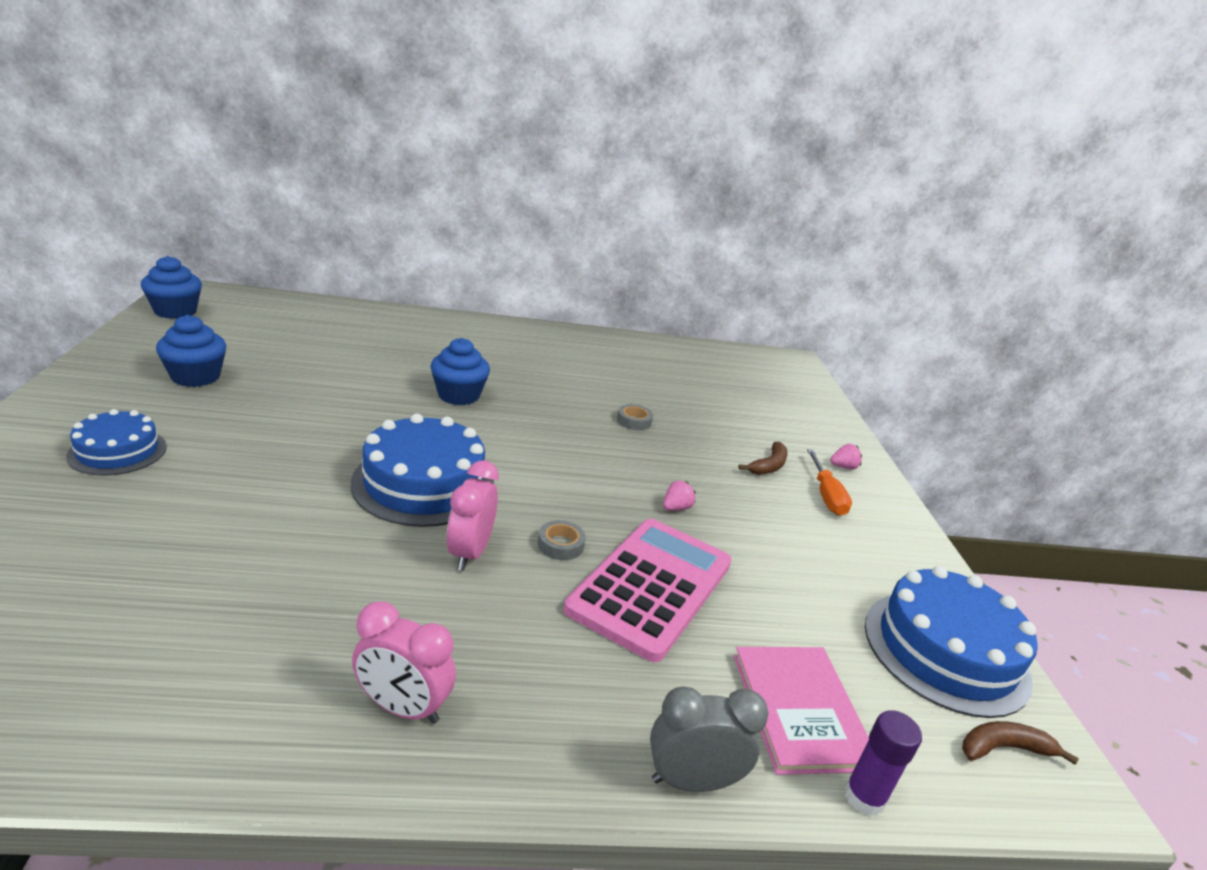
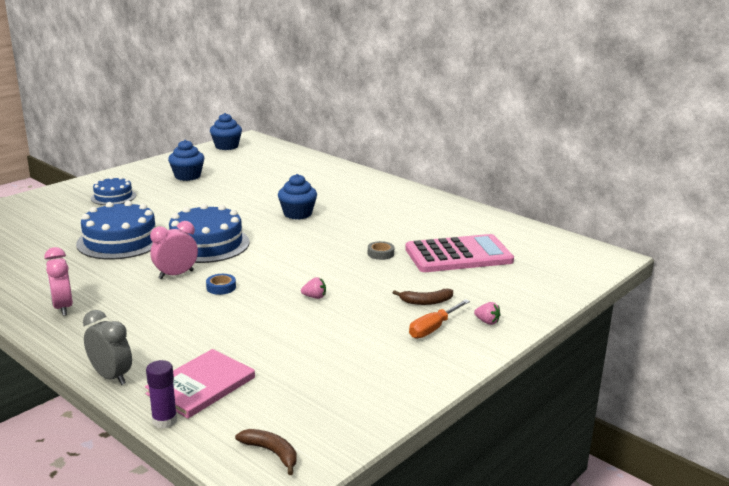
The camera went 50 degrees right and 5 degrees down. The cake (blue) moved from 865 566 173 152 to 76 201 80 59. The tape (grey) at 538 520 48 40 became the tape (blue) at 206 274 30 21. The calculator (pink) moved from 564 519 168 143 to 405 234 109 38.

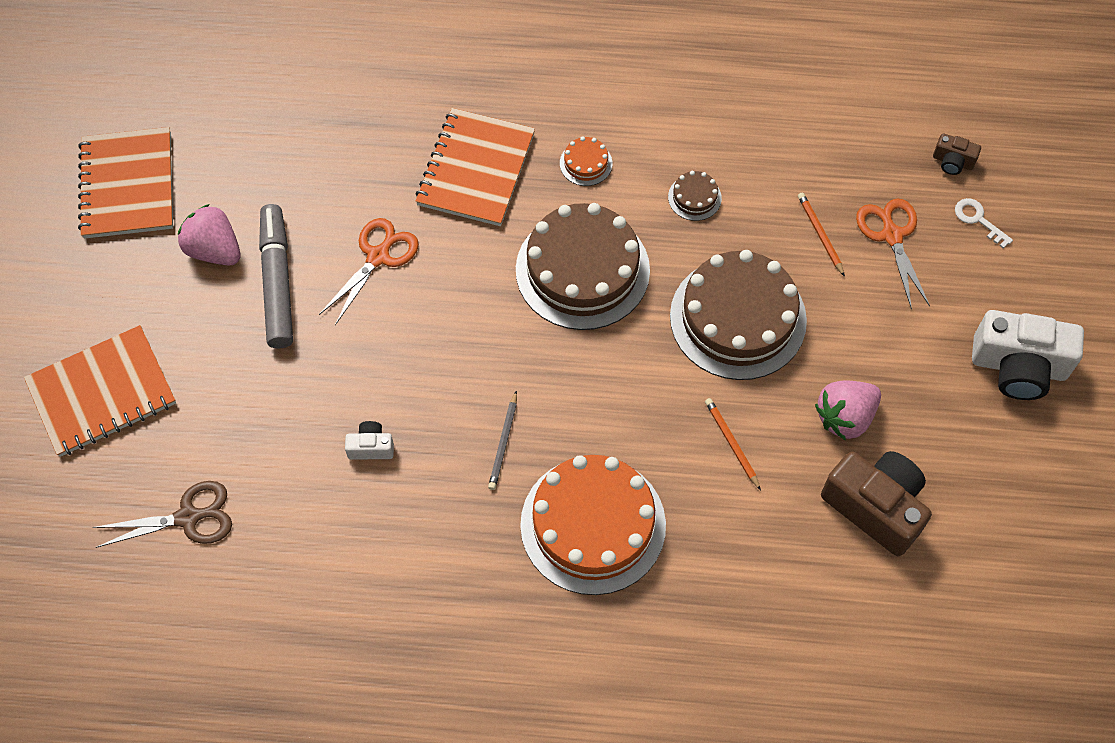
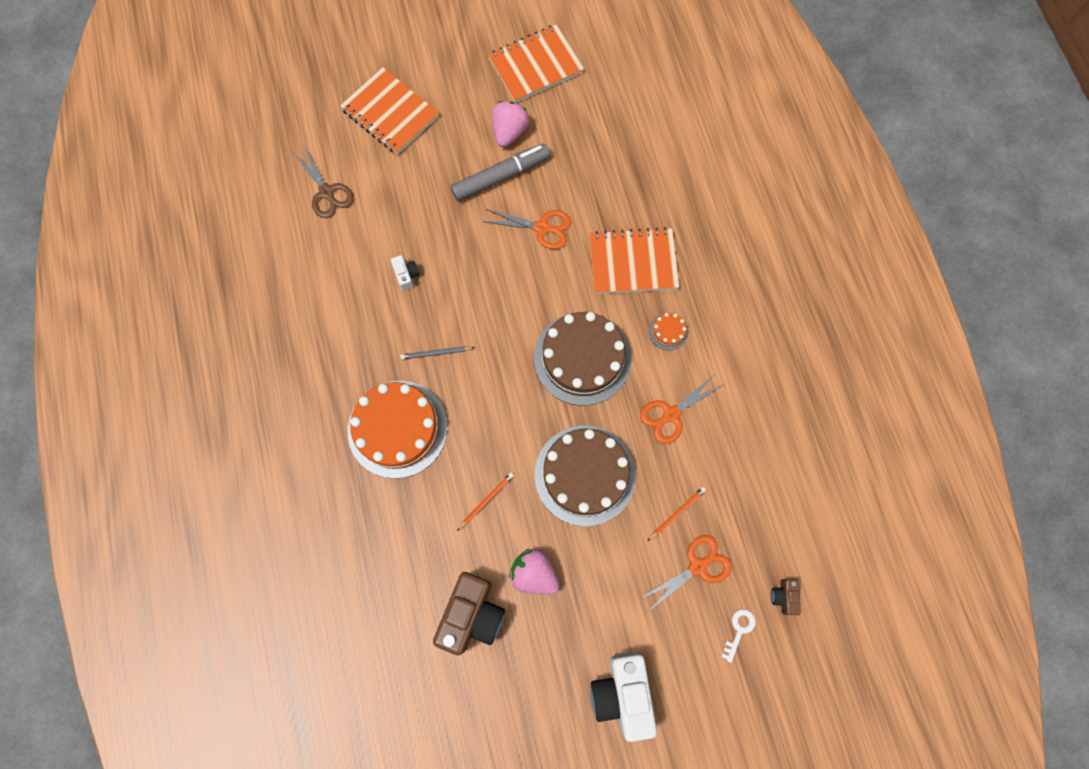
The camera went 70 degrees right and 10 degrees up. The cake (brown) at 668 171 54 50 was replaced by the scissors (orange) at 640 373 86 71.

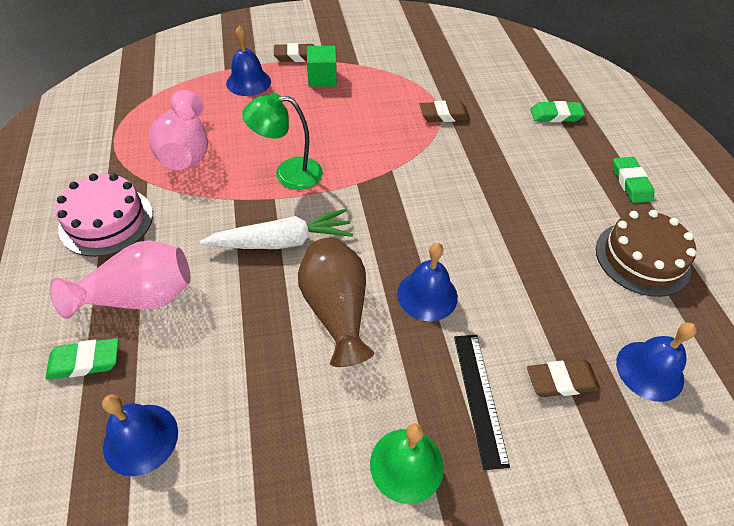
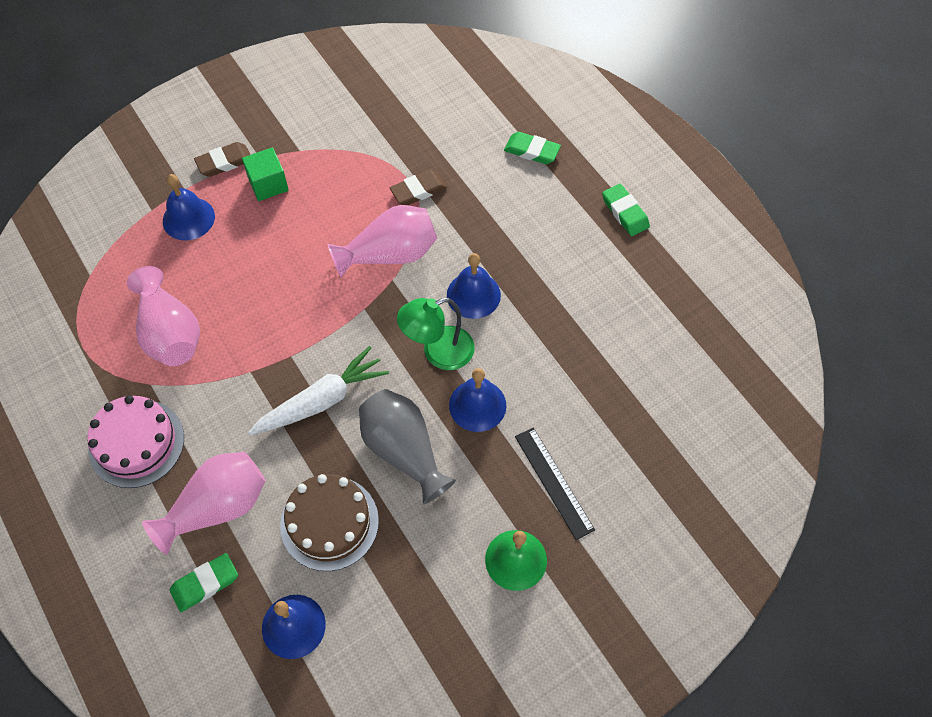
The camera went 20 degrees left and 10 degrees up. The cake (brown) moved from 596 210 100 87 to 280 474 99 97. The vase (pink) at 328 205 109 72 appeared. The vase (brown) at 298 237 76 130 became the vase (grey) at 359 389 97 115. The lamp (green) moved from 242 93 81 97 to 397 298 77 72. The bell (blue) moved from 616 322 81 80 to 447 253 54 66. The eraser (green) at 530 101 55 21 turned 45 degrees clockwise. The eraser (brown) at 527 360 73 37 disappeared.

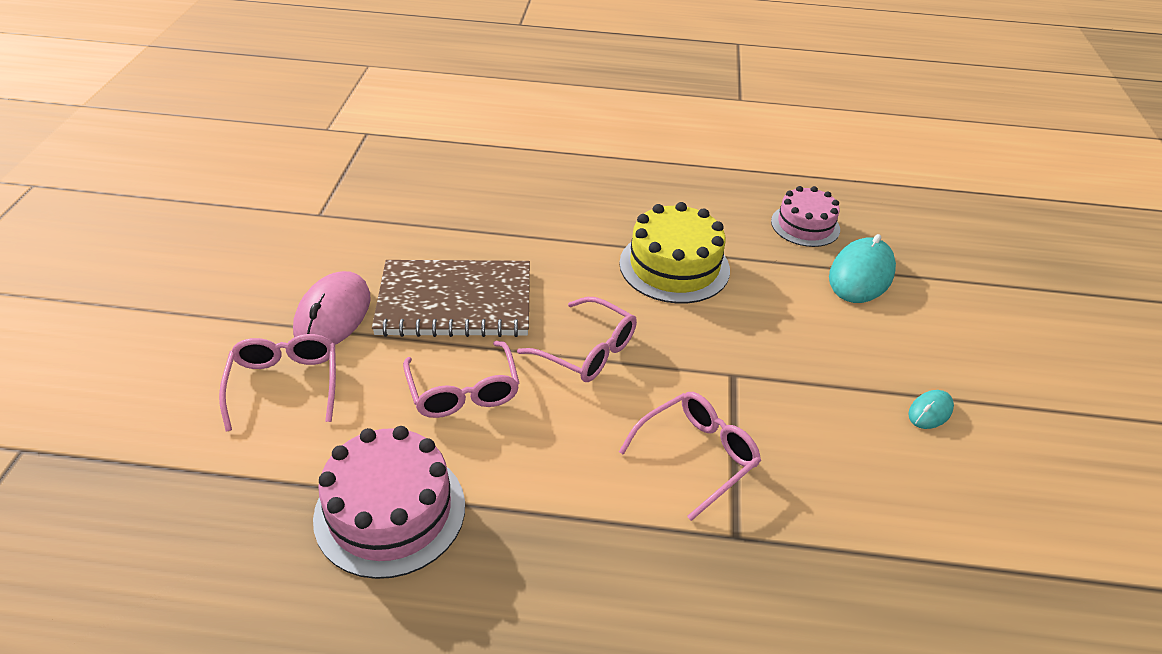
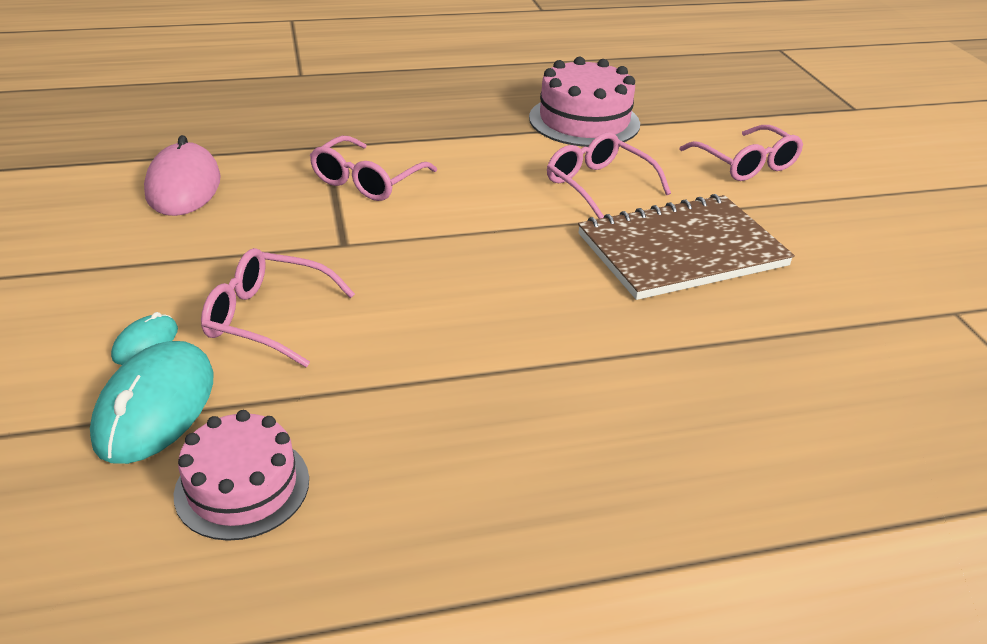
The camera went 160 degrees right and 5 degrees down. The mouse (turquoise) moved from 908 390 46 39 to 111 312 67 53. The mouse (pink) moved from 293 271 77 74 to 144 135 77 81. The glasses (pink) moved from 517 297 120 85 to 201 248 154 119. The cake (yellow) at 619 202 111 102 disappeared.

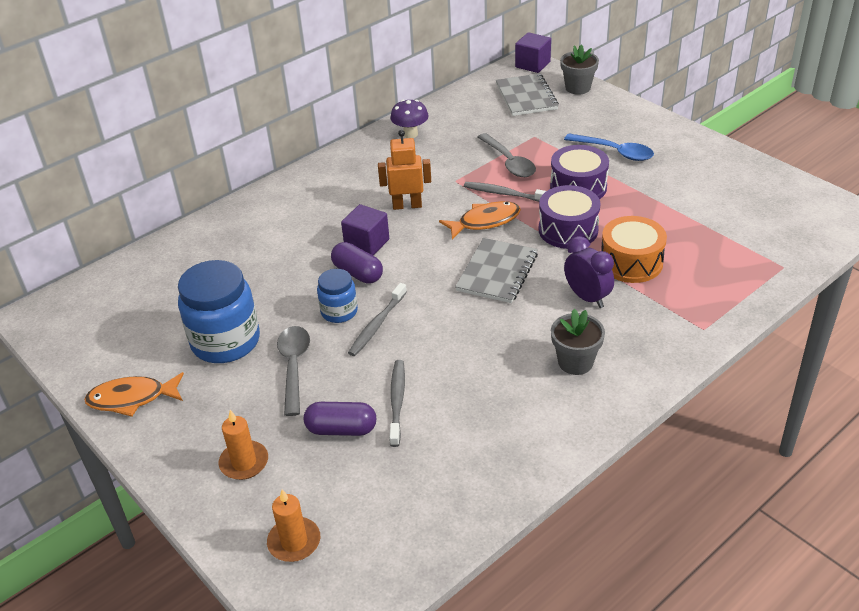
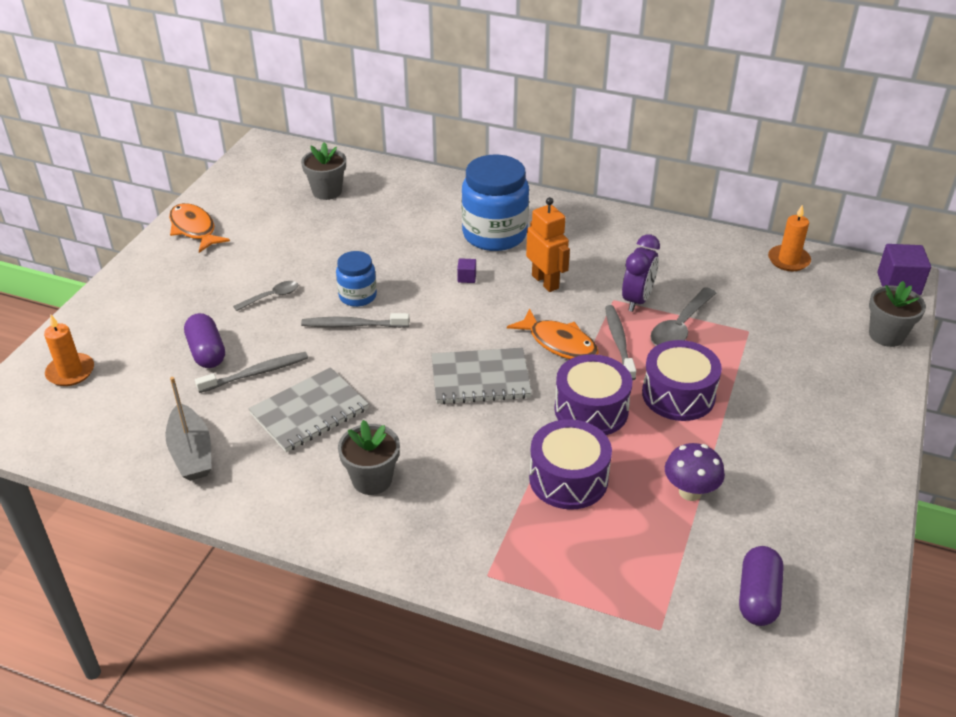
The camera went 60 degrees right and 0 degrees up. The boat (grey) at 165 377 47 104 appeared. The spoon (grey) at 277 326 33 90 changed to 0.60 times the size. The notebook (grey) moved from 496 73 63 43 to 248 367 121 85. The flower pot (grey) at 301 142 45 58 appeared. The cube (purple) at 341 204 48 51 changed to 0.49 times the size. The jar (blue) moved from 178 260 82 103 to 462 155 67 96. The drum (orange) at 602 216 65 67 became the drum (purple) at 529 419 83 91. The clock (purple) moved from 564 236 50 72 to 622 234 38 78. The mushroom (purple) moved from 390 100 39 38 to 665 443 60 58. The capsule (purple) moved from 331 242 52 42 to 739 546 45 80. The candle (orange) moved from 218 410 50 70 to 768 204 43 67. The spoon (blue) at 564 133 90 28 disappeared.

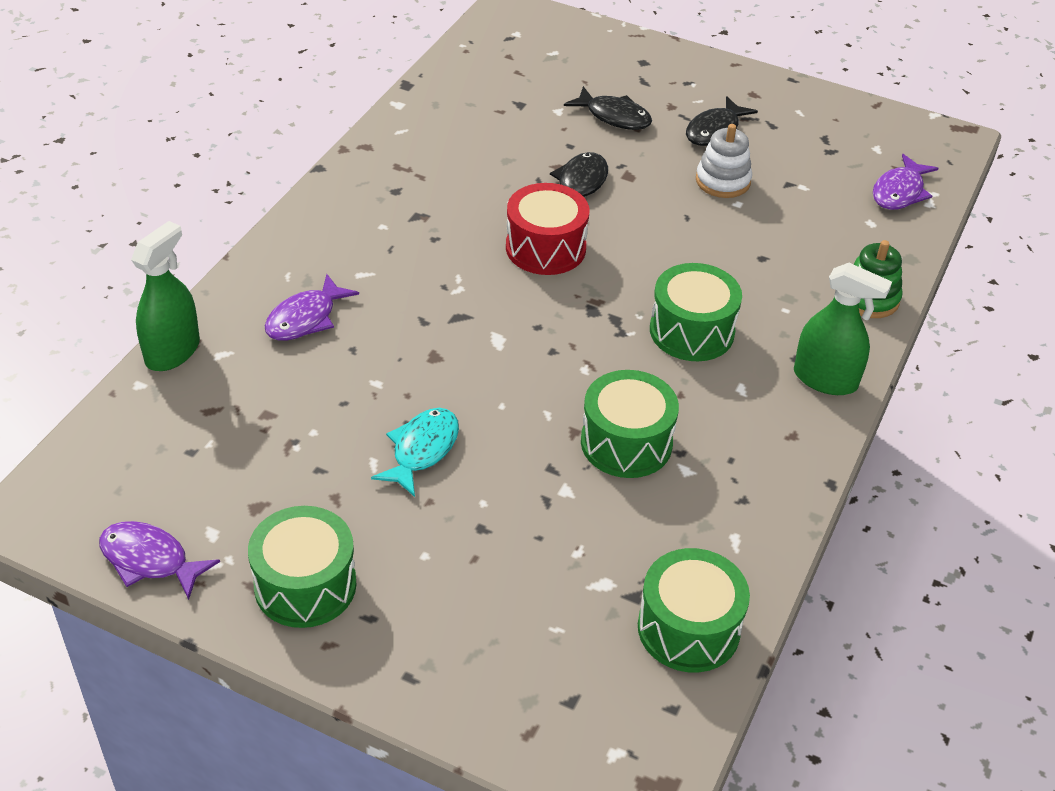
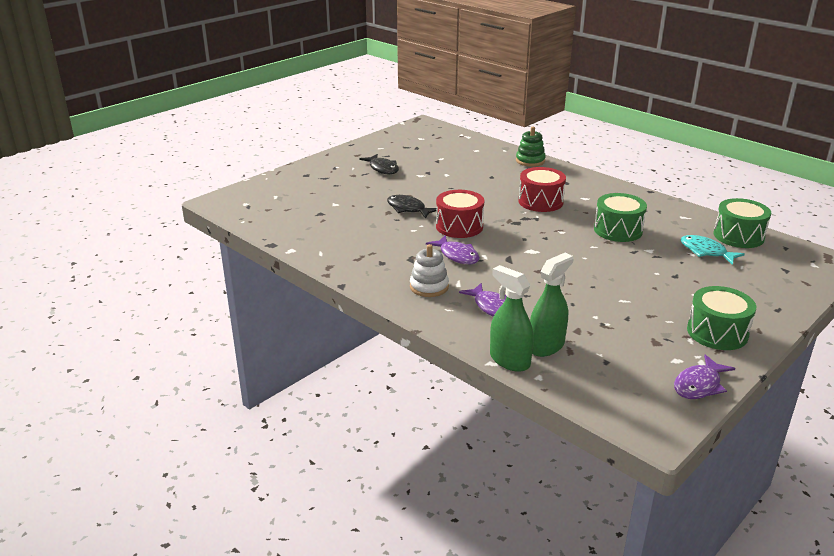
The camera went 70 degrees left and 15 degrees down. The stacking toy (white) moved from 696 124 56 74 to 410 244 39 53. The fish (purple) moved from 873 154 66 56 to 426 235 54 29. The drum (green) at 650 263 92 98 became the drum (red) at 518 167 48 45. The spray bottle (green) moved from 794 263 98 132 to 530 253 44 104. The fish (turquoise) moved from 371 408 88 89 to 680 235 65 30. The fish (black) at 564 86 88 44 disappeared.

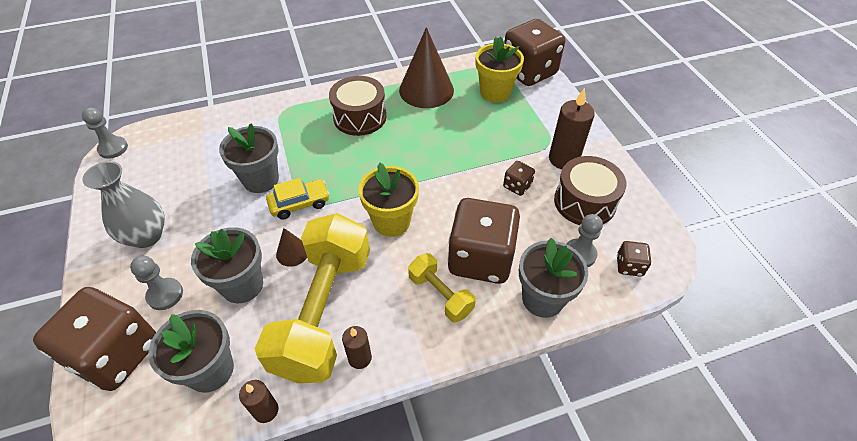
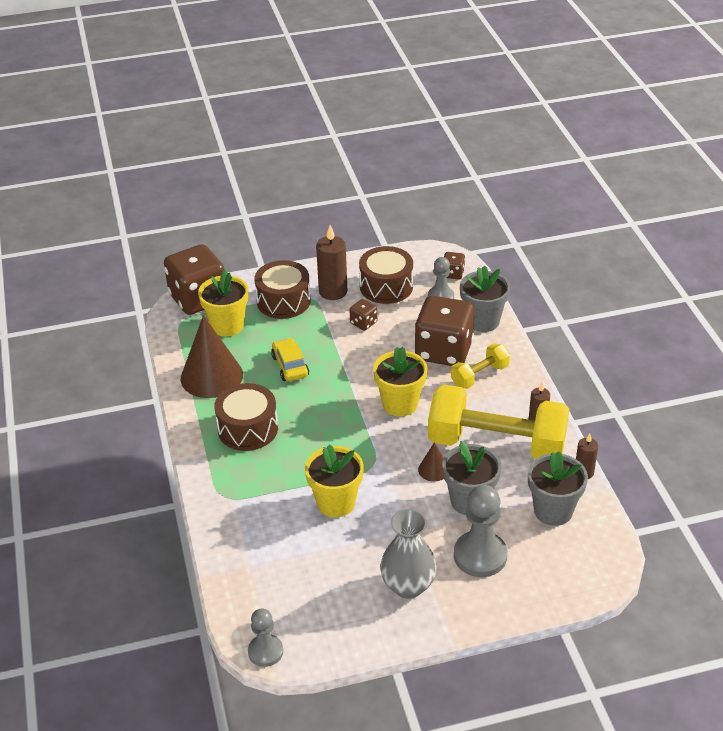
The camera went 85 degrees left and 10 degrees down. The drum (brown) at 254 260 57 59 appeared. The car (yellow) moved from 266 178 64 41 to 271 338 38 43. The flower pot (grey) at 219 123 60 70 became the flower pot (yellow) at 305 445 59 73. The pawn (grey) at 130 256 53 54 changed to 1.62 times the size. The dice (brown) at 33 287 123 104 disappeared.

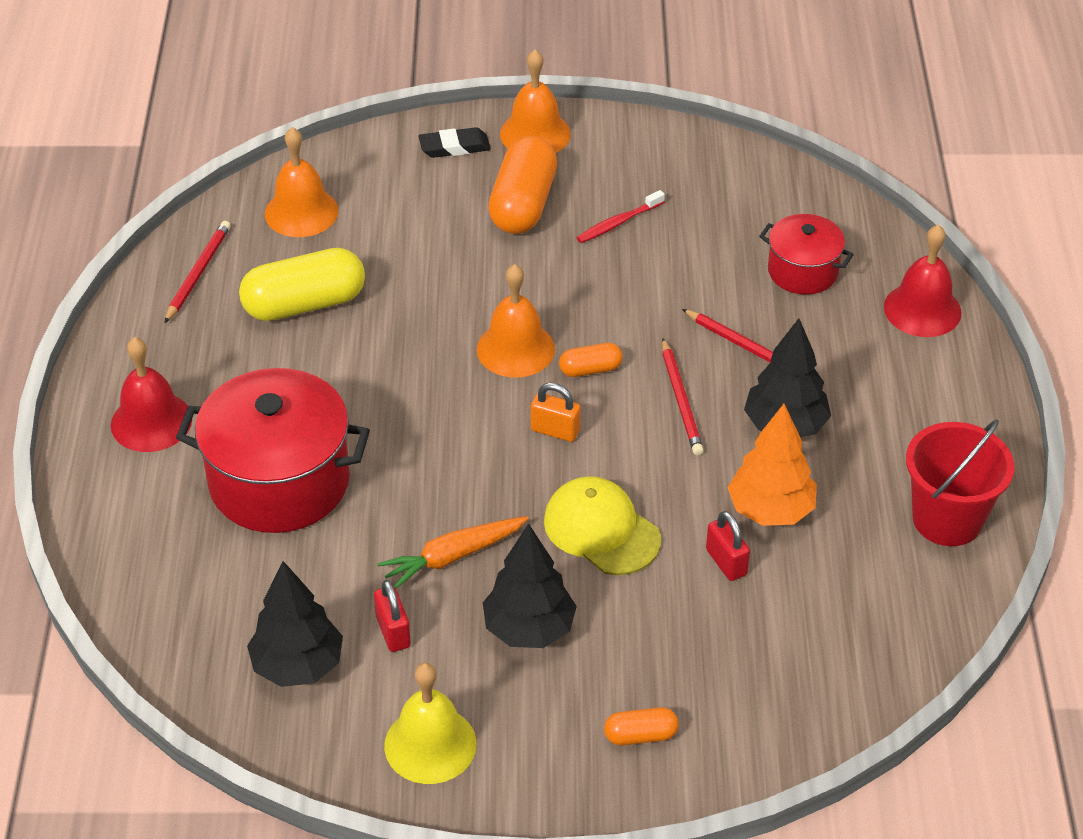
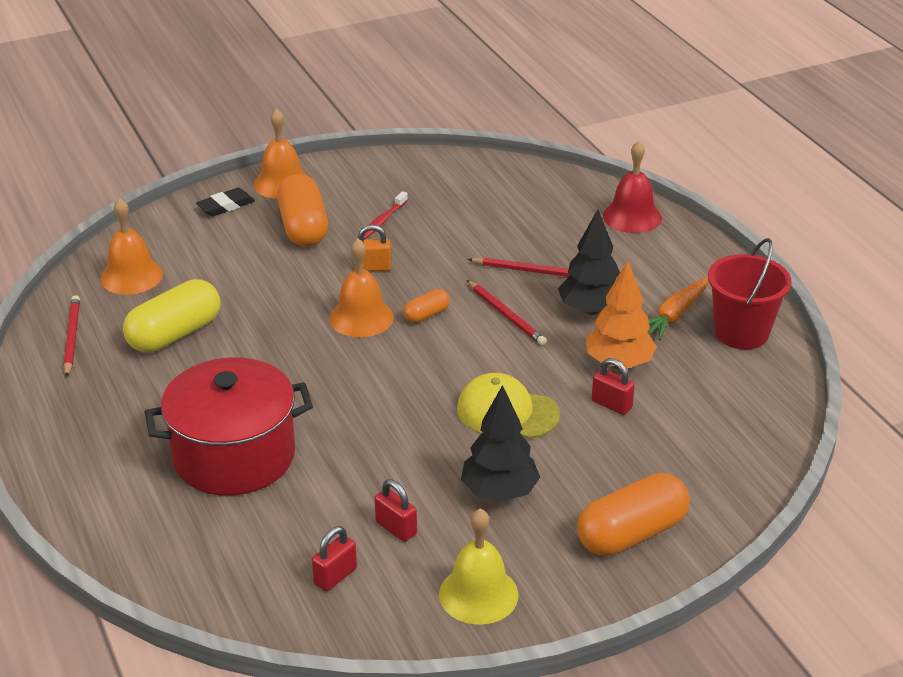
The camera went 25 degrees left and 10 degrees down. The tree (black) at 247 561 96 126 was replaced by the padlock (red) at 312 526 45 65. The padlock (orange) moved from 531 383 50 59 to 355 225 36 46. The capsule (orange) at 604 707 75 38 changed to 2.03 times the size. The carrot (orange) moved from 377 516 151 73 to 648 277 60 63. The bell (red) at 111 337 81 115 disappeared. The pot (red) at 759 214 95 81 disappeared.

